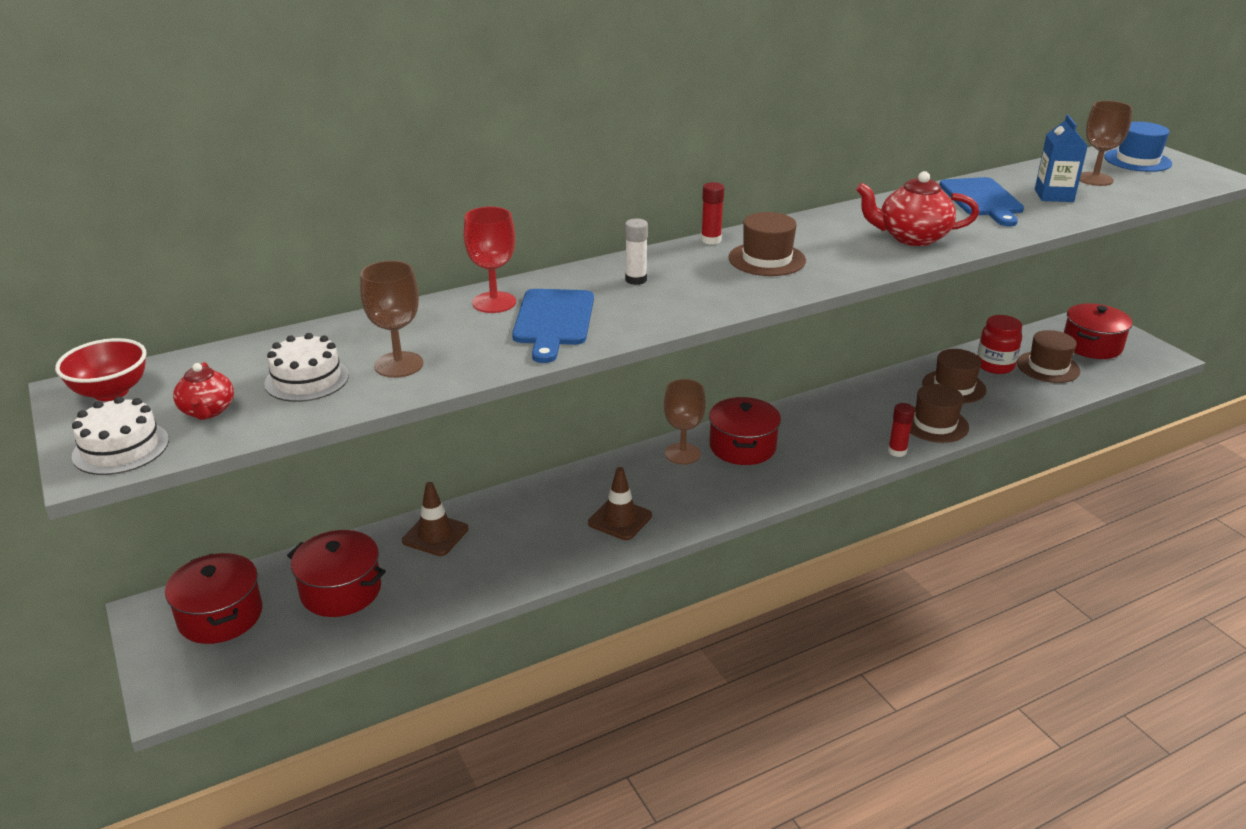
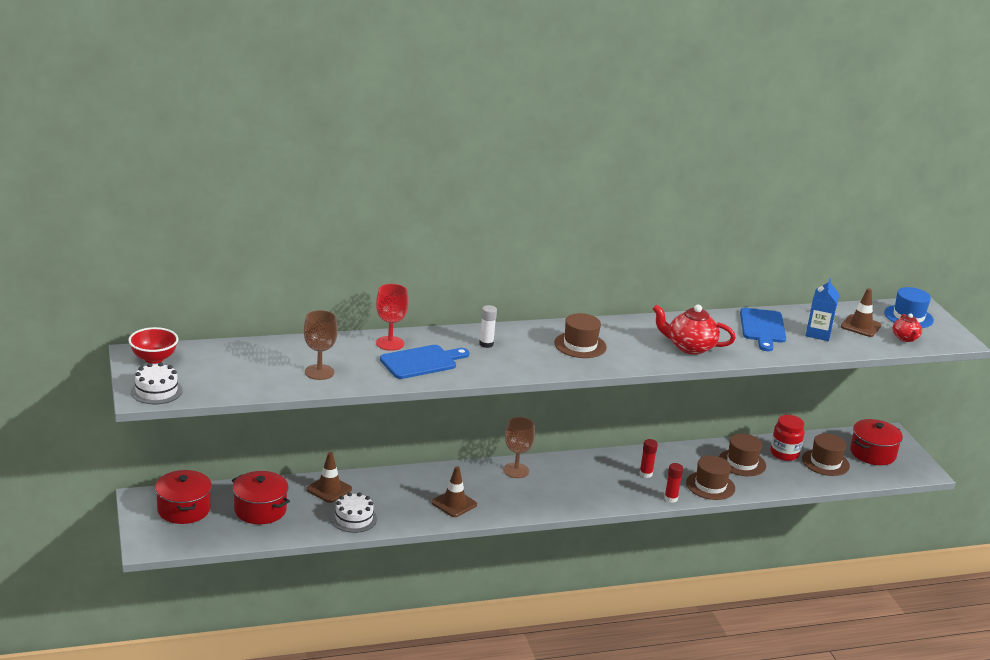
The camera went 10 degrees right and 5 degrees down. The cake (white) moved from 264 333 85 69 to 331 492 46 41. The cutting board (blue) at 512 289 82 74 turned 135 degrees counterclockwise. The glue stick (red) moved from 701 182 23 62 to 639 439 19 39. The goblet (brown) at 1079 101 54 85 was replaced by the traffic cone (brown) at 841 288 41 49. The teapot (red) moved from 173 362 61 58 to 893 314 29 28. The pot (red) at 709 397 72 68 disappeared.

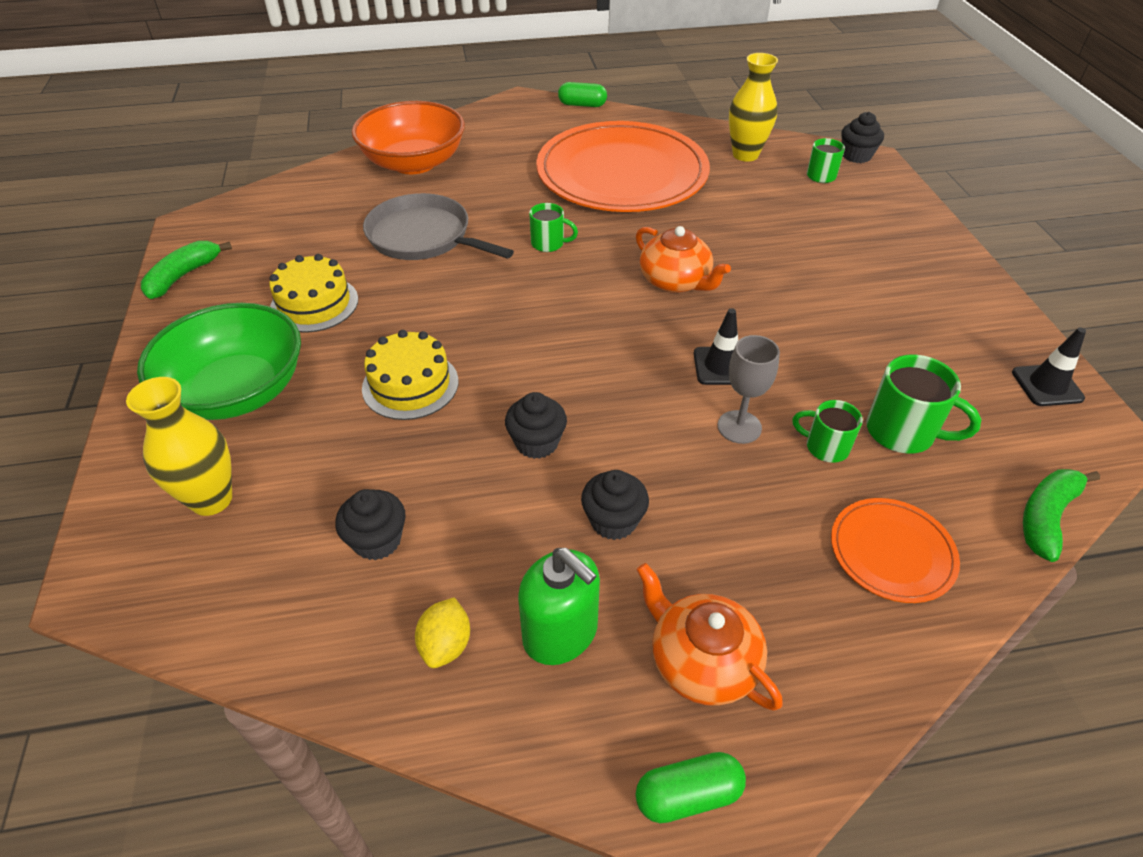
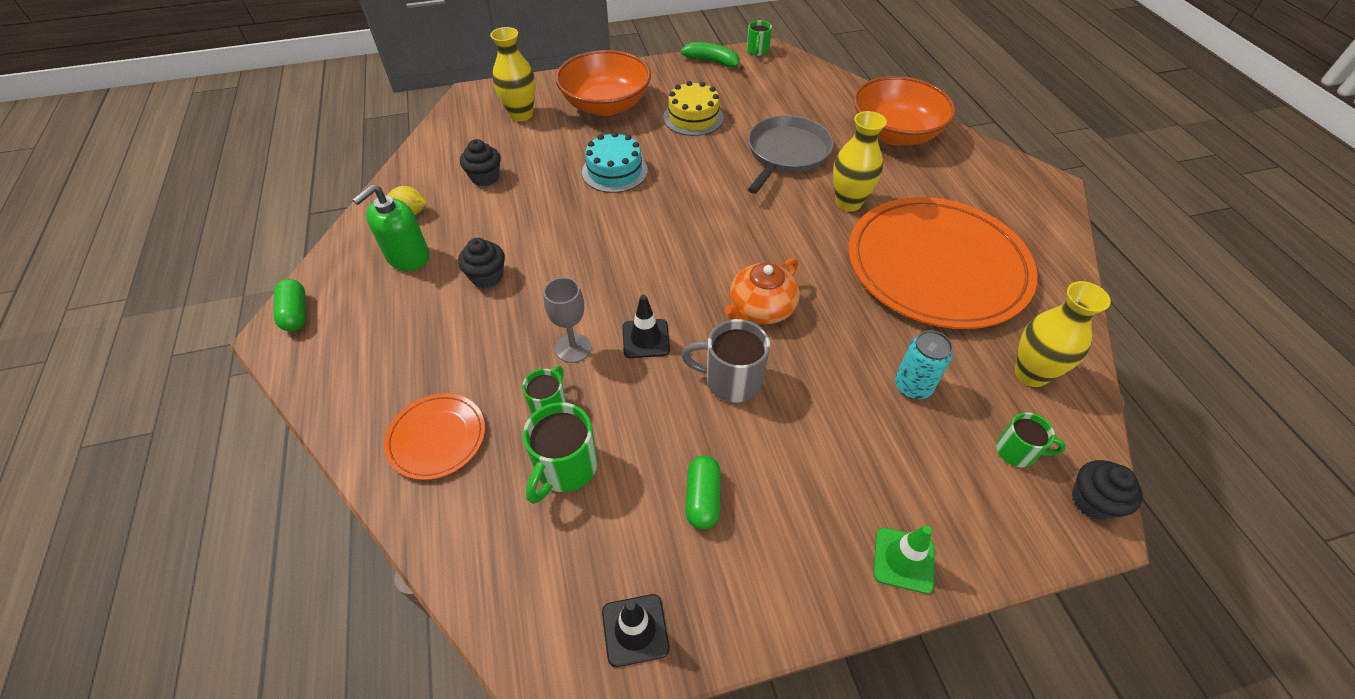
The camera went 85 degrees right and 5 degrees up. The bowl (green) at 137 303 164 117 became the bowl (orange) at 555 50 96 66. The cake (yellow) at 362 330 96 90 became the cake (turquoise) at 582 132 66 61. The mug (grey) at 681 319 89 84 appeared. The capsule (green) moved from 558 82 49 25 to 685 455 36 75. The mug (green) moved from 529 203 49 49 to 747 21 25 35. The vase (yellow) at 833 111 54 101 appeared. The traffic cone (green) at 873 525 62 69 appeared. The can (turquoise) at 895 330 58 69 appeared. The cupcake (black) at 505 392 62 67 disappeared. The teapot (orange) at 636 563 147 148 disappeared. The banana (green) at 1023 469 77 93 disappeared.

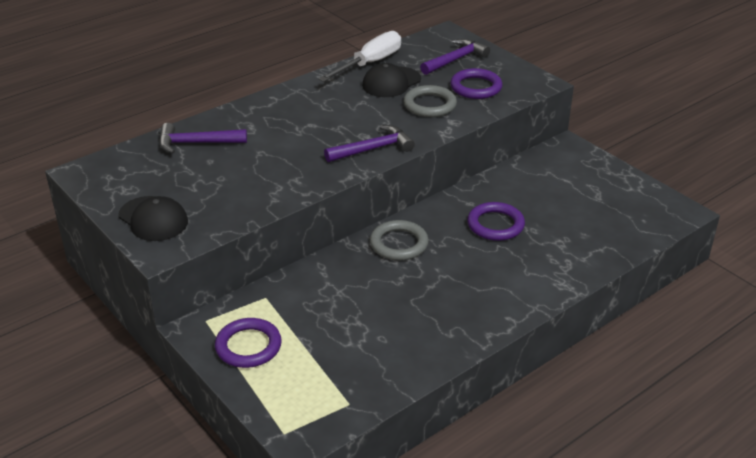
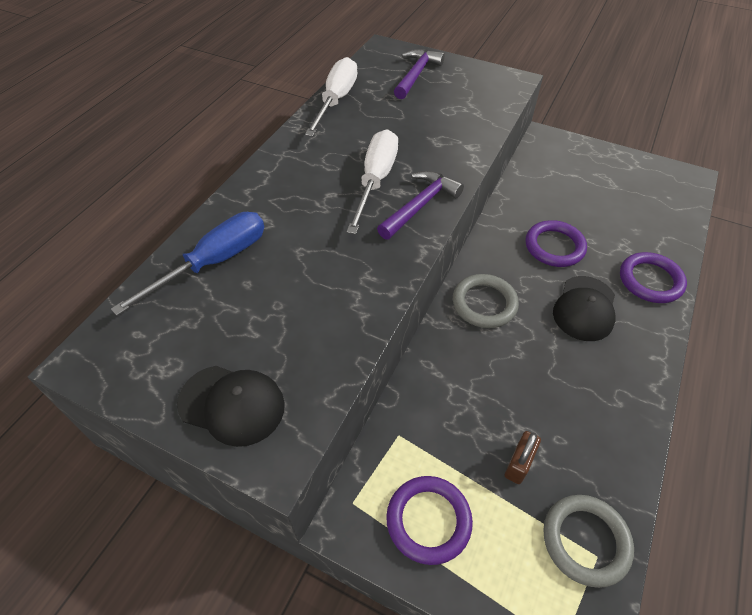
The camera went 25 degrees left and 15 degrees up. The hammer (purple) at 159 123 88 31 was replaced by the screwdriver (blue) at 111 212 153 104. The screwdriver (white) at 347 129 51 105 appeared. The padlock (brown) at 505 431 36 53 appeared. The ring (grey) moved from 403 85 54 32 to 543 495 91 93. The cap (black) moved from 362 63 59 34 to 553 276 62 65. The ring (purple) moved from 450 68 53 31 to 620 252 67 51.

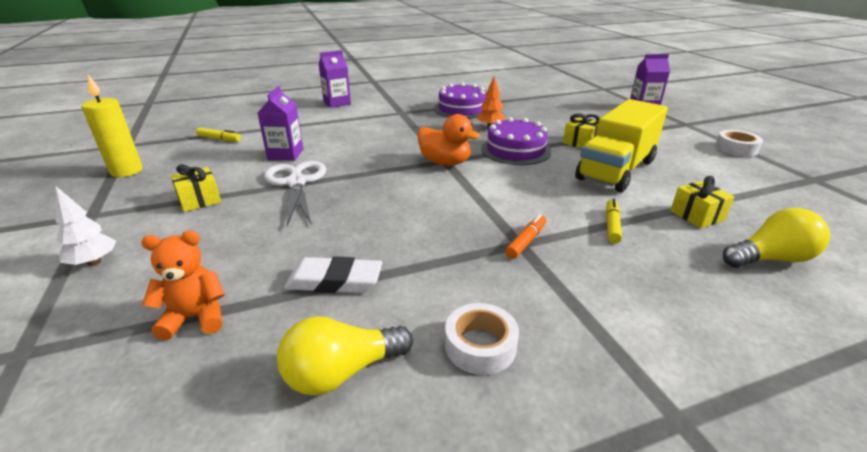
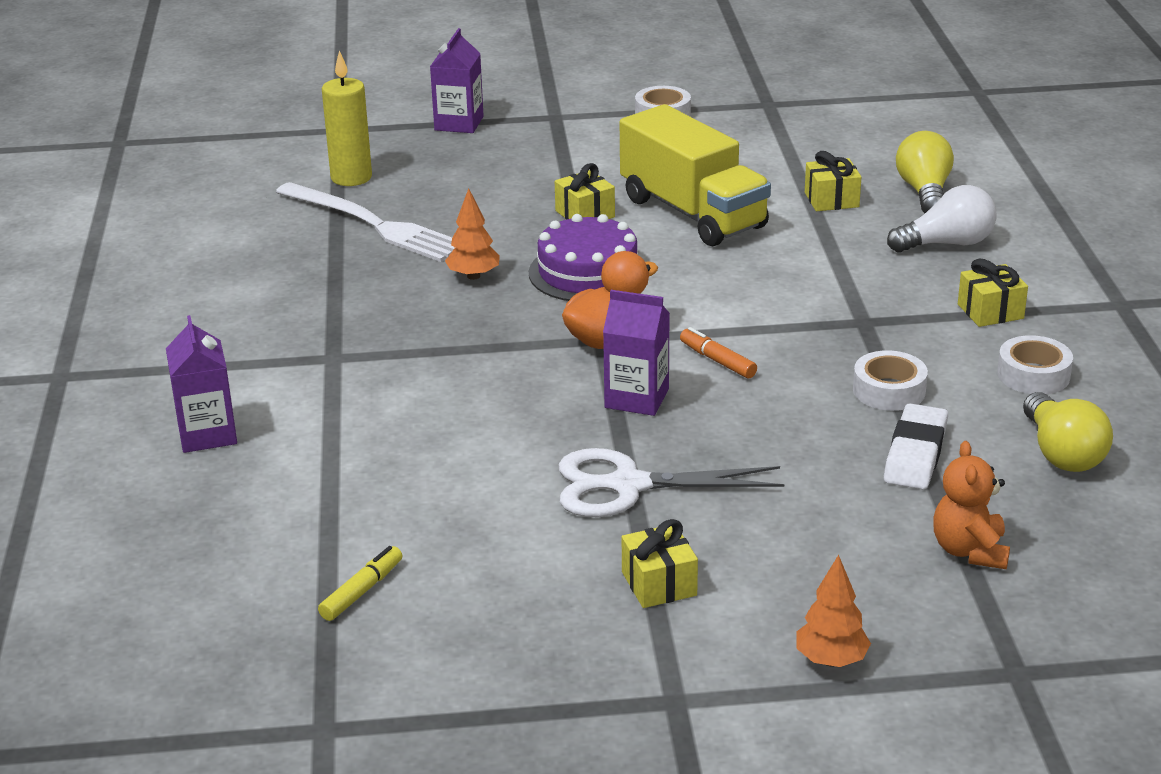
The camera went 75 degrees left and 0 degrees up. The fork (white) at 276 182 179 80 appeared. The candle (yellow) moved from 81 75 62 102 to 322 50 50 136. The carton (purple) moved from 258 86 45 75 to 603 290 67 126. The marker (orange) moved from 505 214 41 45 to 680 327 77 52. The tree (white) at 55 186 61 80 became the tree (orange) at 796 555 75 112. The tape (white) at 853 350 75 61 appeared. The light bulb (white) at 887 185 110 67 appeared. The gift (yellow) at 958 258 70 69 appeared. The cake (purple) at 434 82 52 37 disappeared. The marker (yellow) at 606 198 16 46 disappeared.

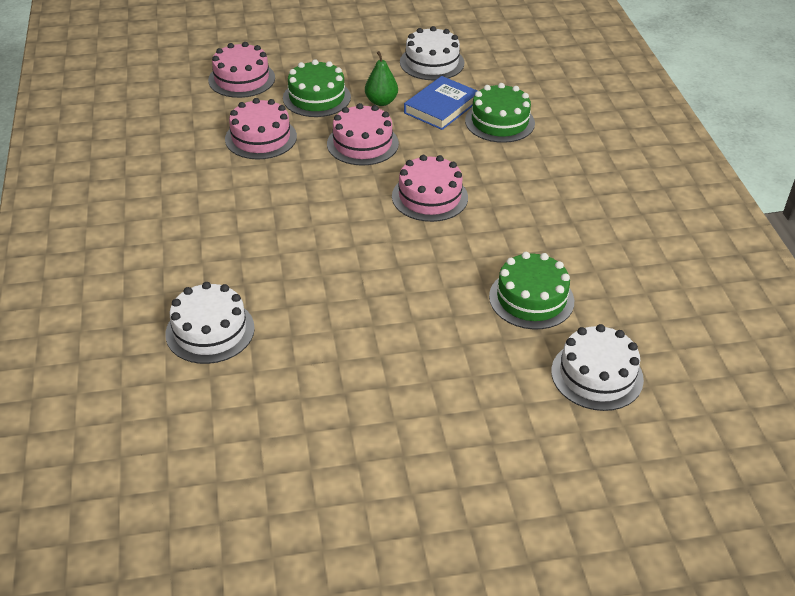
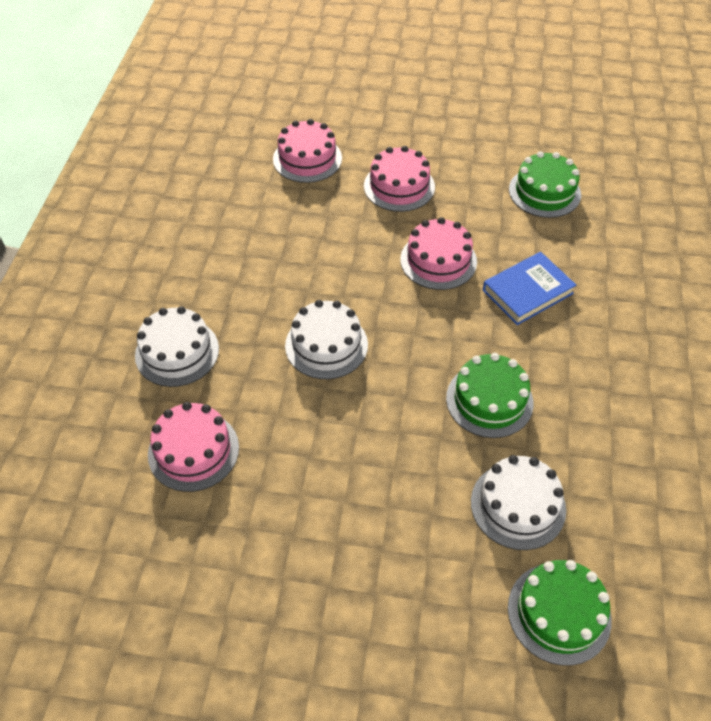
The camera went 20 degrees right and 10 degrees up. The cake (pink) moved from 208 42 67 56 to 148 402 91 90. The cake (white) moved from 400 26 65 54 to 285 300 83 79. The book (blue) moved from 404 76 73 54 to 483 252 93 73. The cake (green) moved from 283 59 68 58 to 508 560 104 106. The pear (green) at 365 51 33 55 disappeared.

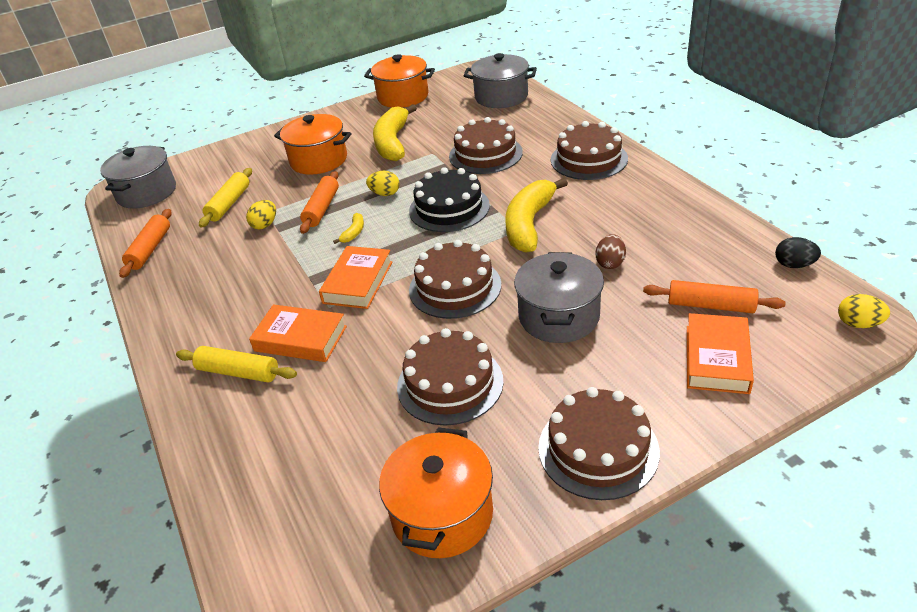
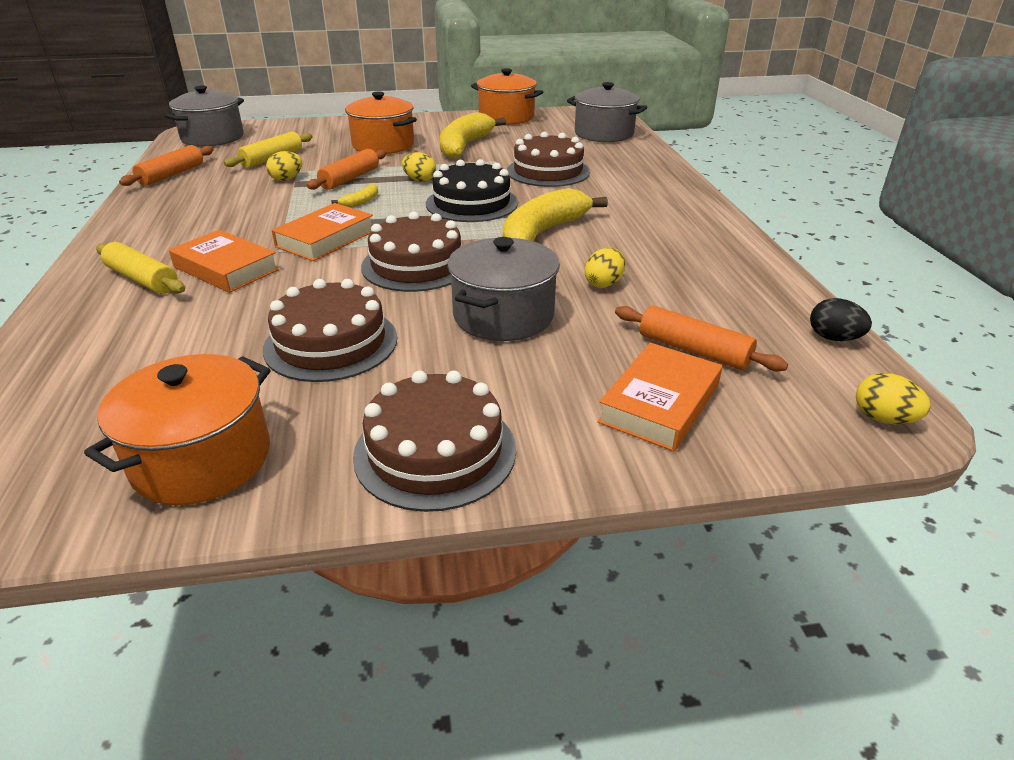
The camera went 15 degrees right and 5 degrees down. The egg (brown) at 595 234 31 35 became the egg (yellow) at 584 248 41 40. The cake (brown) at 551 121 77 59 disappeared.

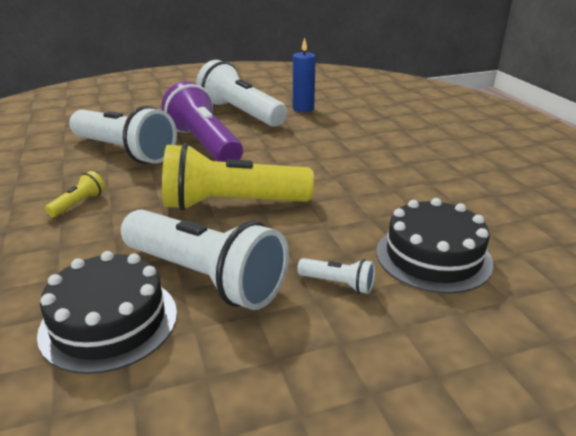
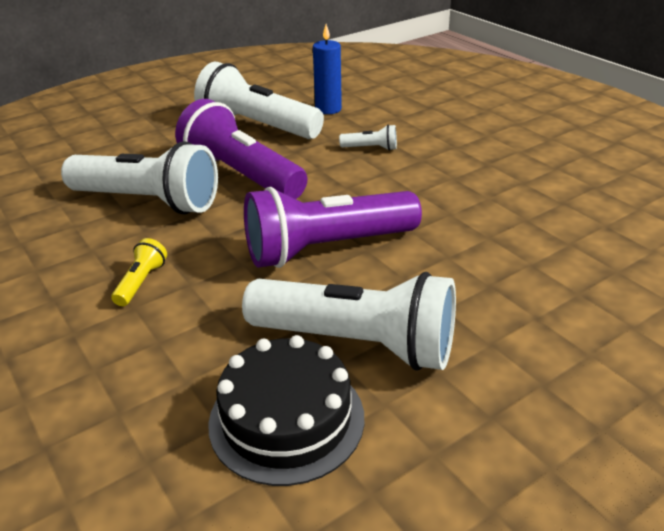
The camera went 15 degrees left and 5 degrees up. The flashlight (yellow) at 162 143 152 68 became the flashlight (purple) at 244 187 178 81. The flashlight (white) moved from 297 258 78 36 to 339 124 58 27. The cake (black) at 376 198 117 96 disappeared.

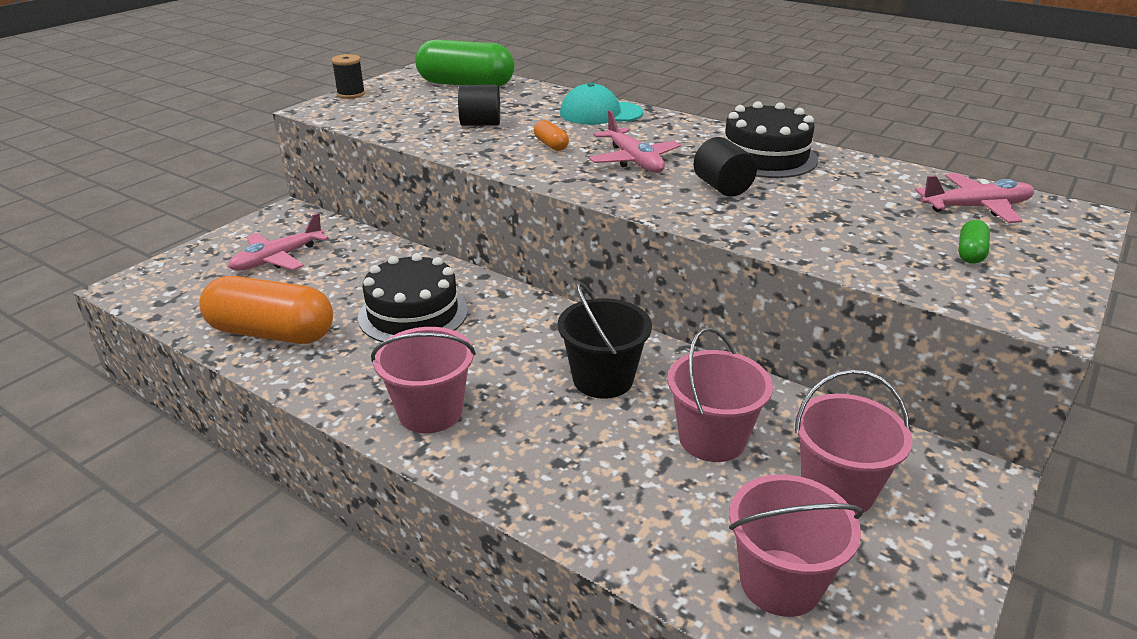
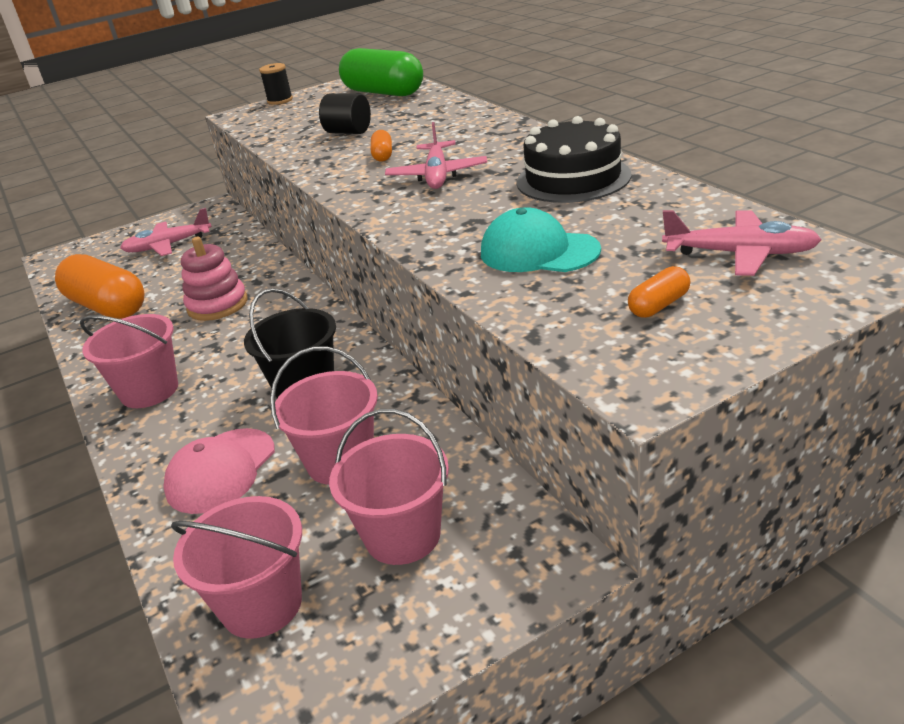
The camera went 30 degrees right and 0 degrees up. The cap (pink) at 163 428 112 86 appeared. The cake (black) at 358 253 110 89 was replaced by the stacking toy (pink) at 181 236 66 85. The cap (turquoise) moved from 560 82 83 43 to 481 207 120 65. The capsule (green) at 958 220 32 44 became the capsule (orange) at 628 266 63 52. The cylinder (black) at 694 137 63 60 disappeared.

